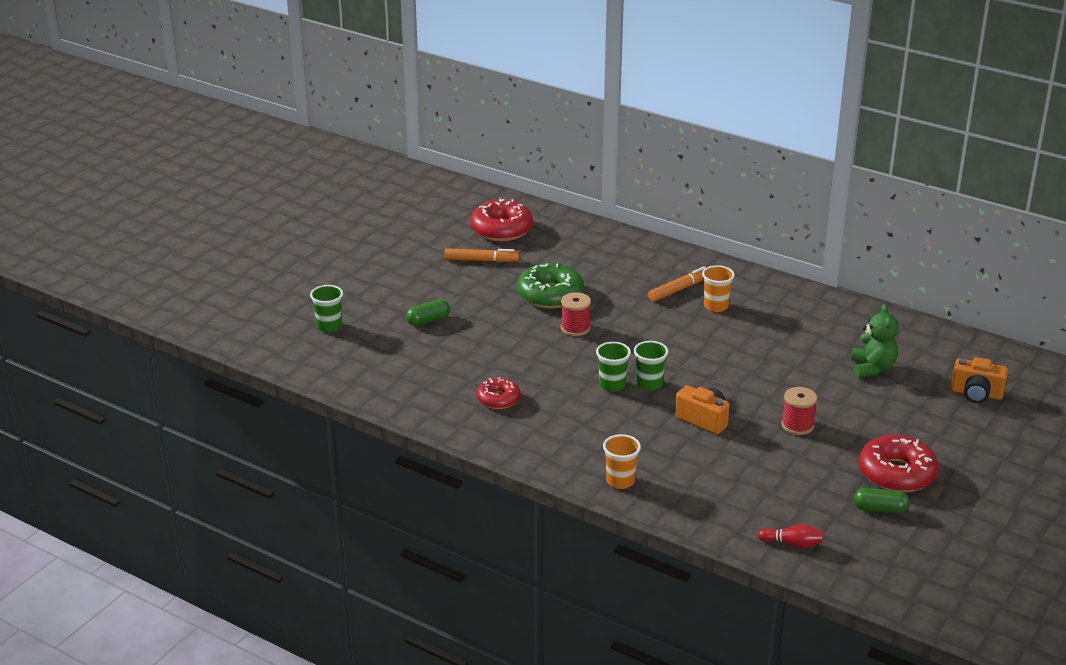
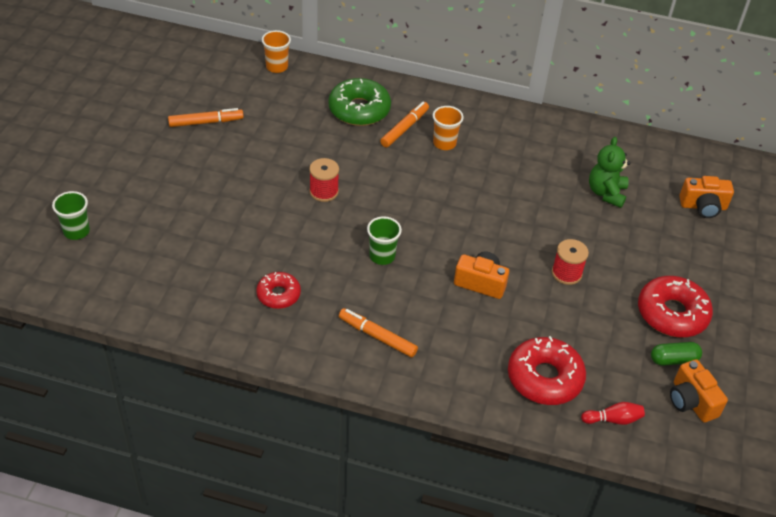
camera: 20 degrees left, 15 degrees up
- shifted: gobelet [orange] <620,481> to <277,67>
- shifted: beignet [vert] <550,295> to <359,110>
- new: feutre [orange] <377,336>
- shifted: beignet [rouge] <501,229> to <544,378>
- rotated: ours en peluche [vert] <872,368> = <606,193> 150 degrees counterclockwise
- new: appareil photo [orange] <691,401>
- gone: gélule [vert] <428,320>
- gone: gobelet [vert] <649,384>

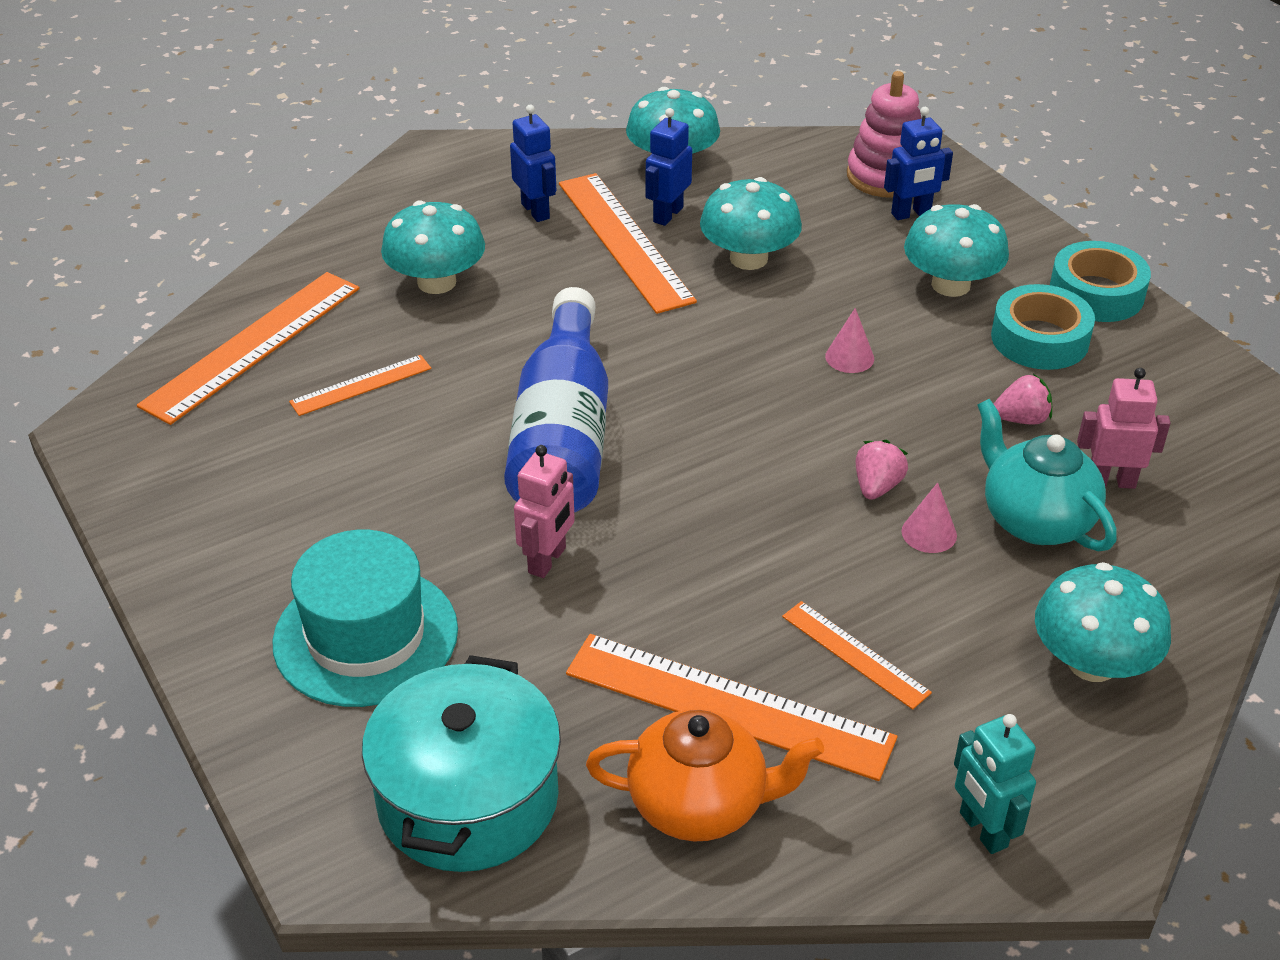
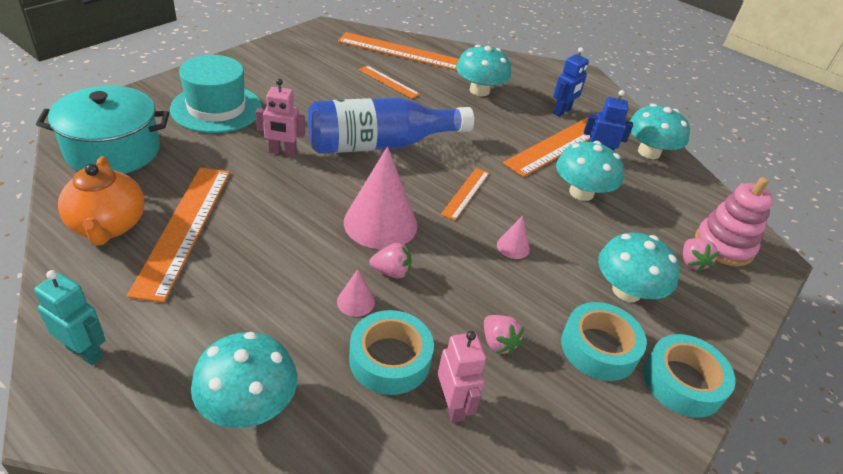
camera: 65 degrees right, 0 degrees up
- rotated: robot [turquoise] <982,830> = <85,352> 75 degrees clockwise
- new: cône [rose] <380,223>
- swapped: théière [turquoise] <1035,520> to ruban adhésif [turquoise] <390,359>
- shifted: règle [orange] <855,654> to <466,193>
- swapped: robot [bleu] <911,213> to fraise [rose] <692,262>

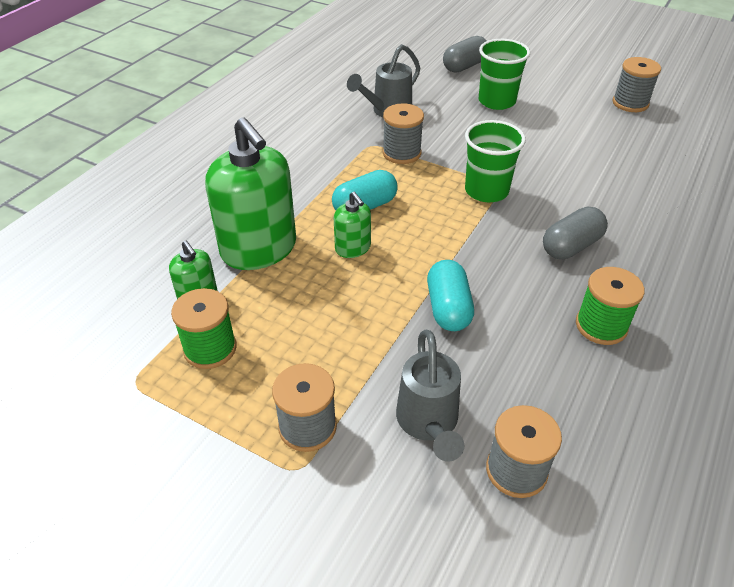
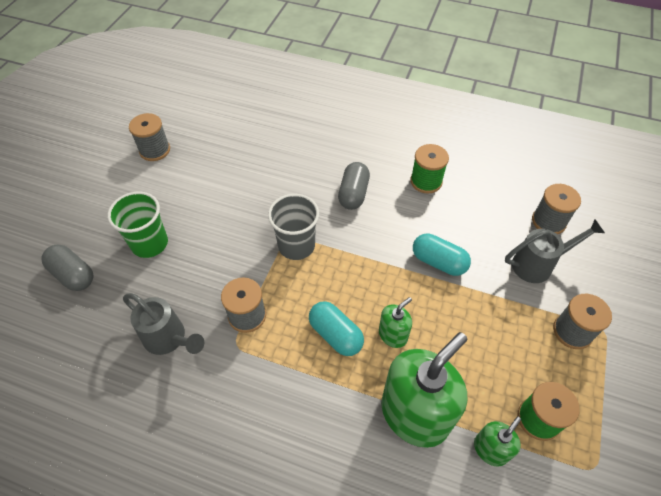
camera: 100 degrees left, 10 degrees up
- repainted: gobelet [vert] <486,191> to gobelet [gris] <296,246>
- rotated: gélule [gris] <571,246> = <353,194> 60 degrees clockwise
- rotated: gélule [turquoise] <448,308> = <438,262> 45 degrees clockwise

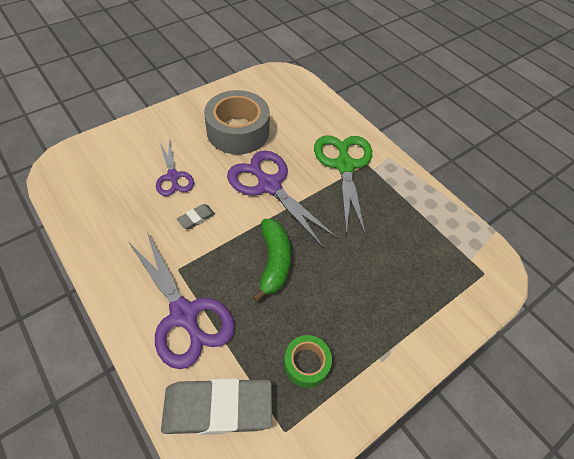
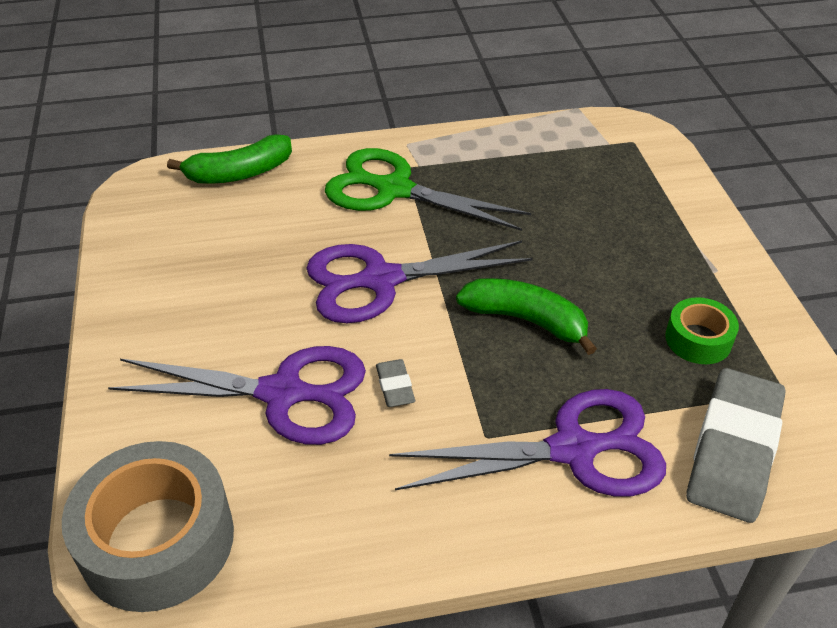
camera: 60 degrees left, 10 degrees down
- shifted: ruban adhésif [gris] <238,131> to <157,540>
- scaled: ciseaux [violet] <173,177> = <283,394> x1.70
- new: banane [vert] <239,173>

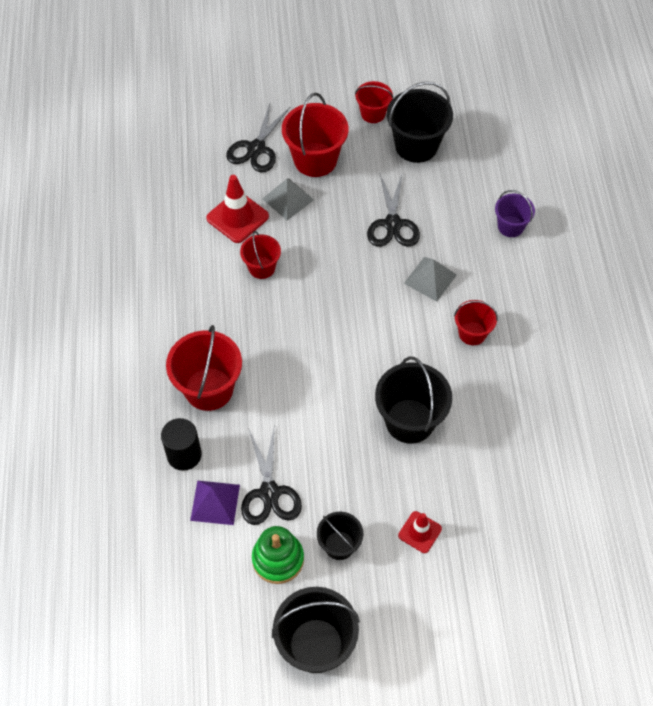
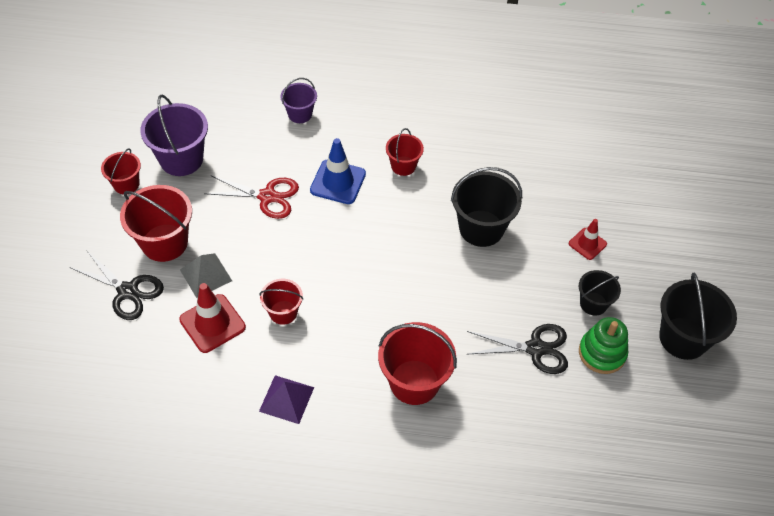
camera: 80 degrees left, 5 degrees down
- repainted: seau [noir] <416,145> to seau [violet] <181,159>
- repainted: ciseaux [noir] <392,224> to ciseaux [rouge] <267,197>
- shifted: pyramide [violet] <215,502> to <286,399>
- swapped: pyramide [gris] <430,279> to cône de chantier [bleu] <338,182>
- gone: cylindre [noir] <184,455>

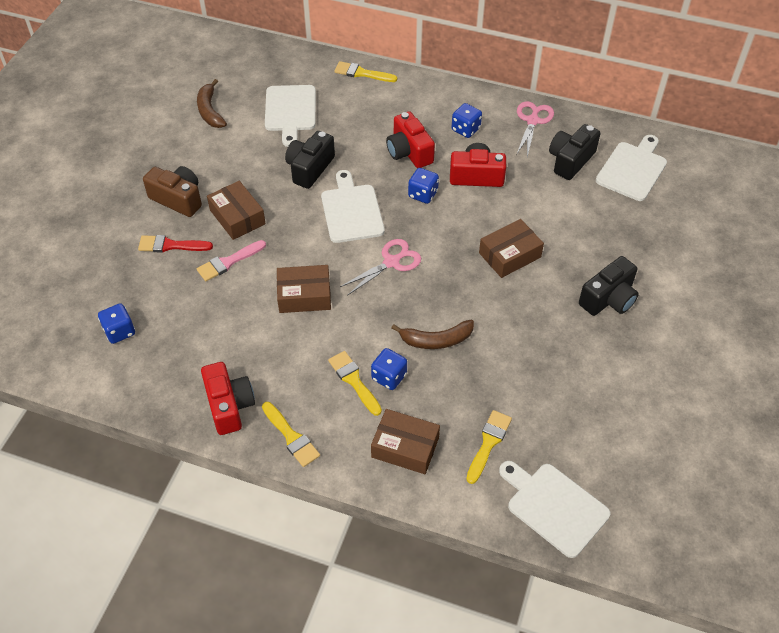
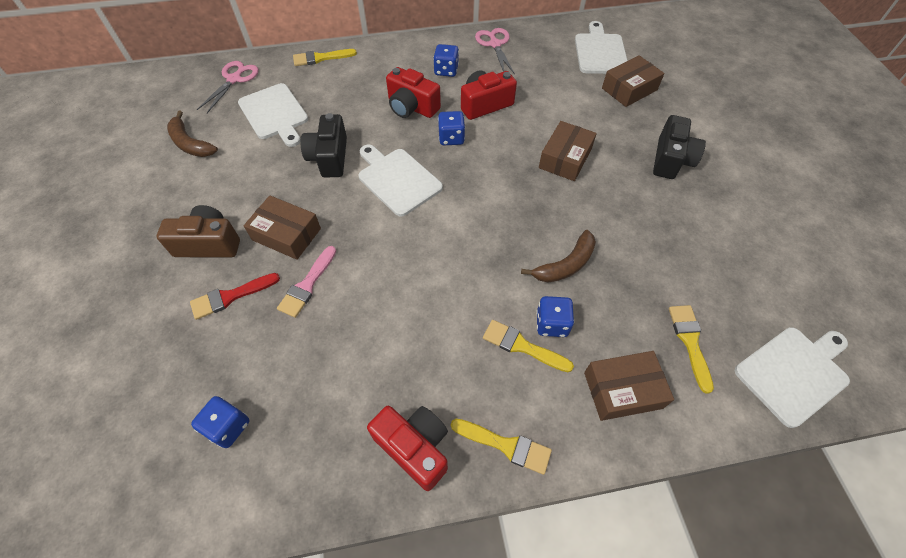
camera: 30 degrees left, 5 degrees up
- shifted: ciseaux [rose] <391,262> to <234,79>
- shifted: boîte [marron] <304,295> to <629,89>
- rotated: planche à découper [blanc] <554,506> = <794,373> 135 degrees clockwise
- gone: appareil photo [noir] <570,160>

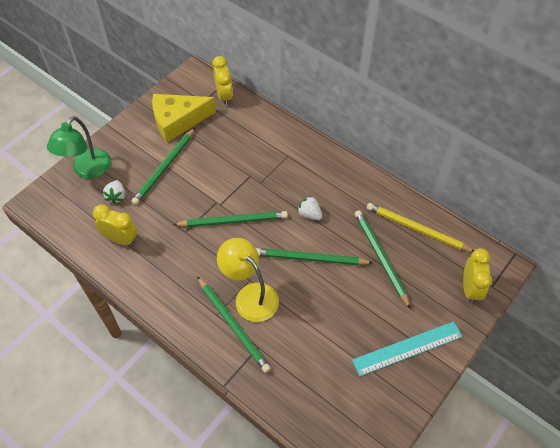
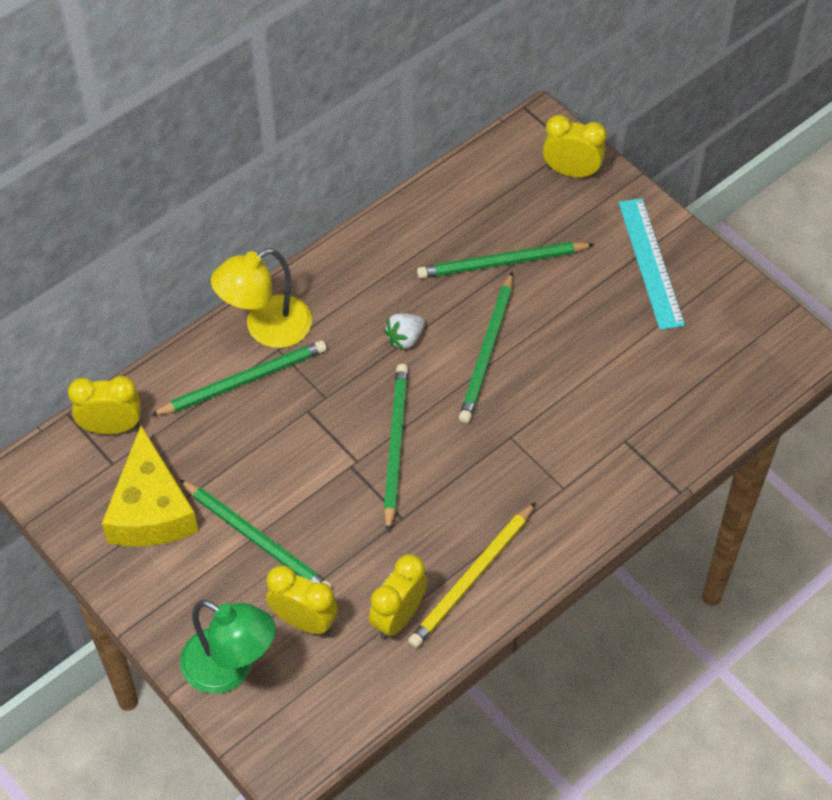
camera: 80 degrees left, 0 degrees up
- shifted: crayon [vert] <233,325> to <243,381>
- shifted: lampe [jaune] <250,295> to <266,328>
- swapped: fraise [blanc] <116,196> to réveil [jaune] <304,621>
- shifted: crayon [jaune] <416,229> to <472,578>

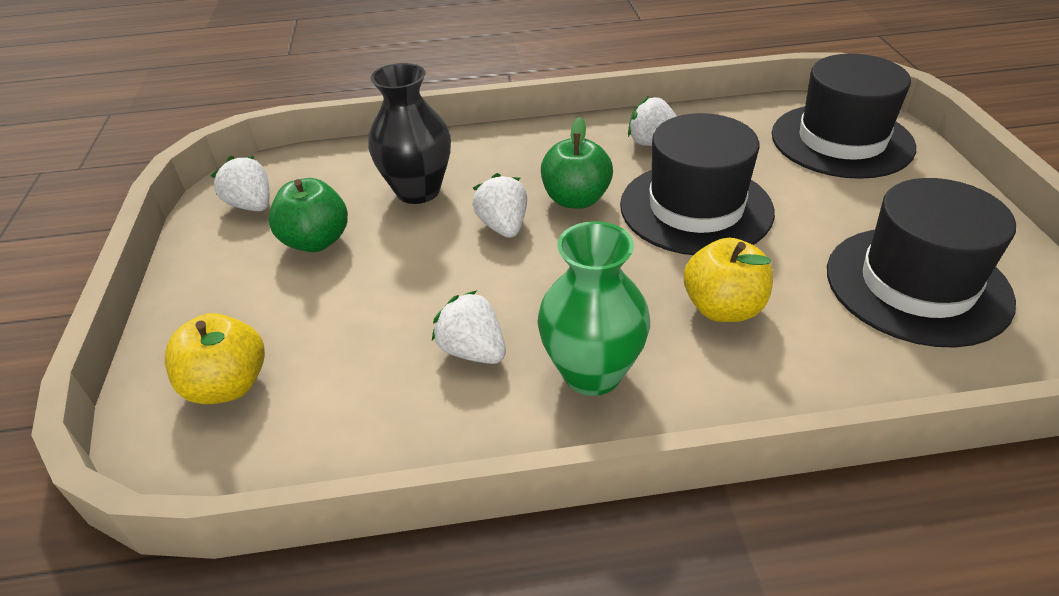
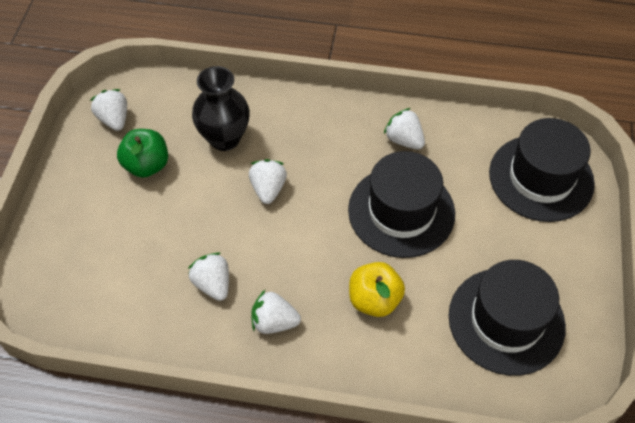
camera: 15 degrees right, 15 degrees up
- swapped: vase [vert] <592,373> to fraise [blanc] <274,322>
- gone: pomme [jaune] <228,385>
- gone: pomme [vert] <576,199>

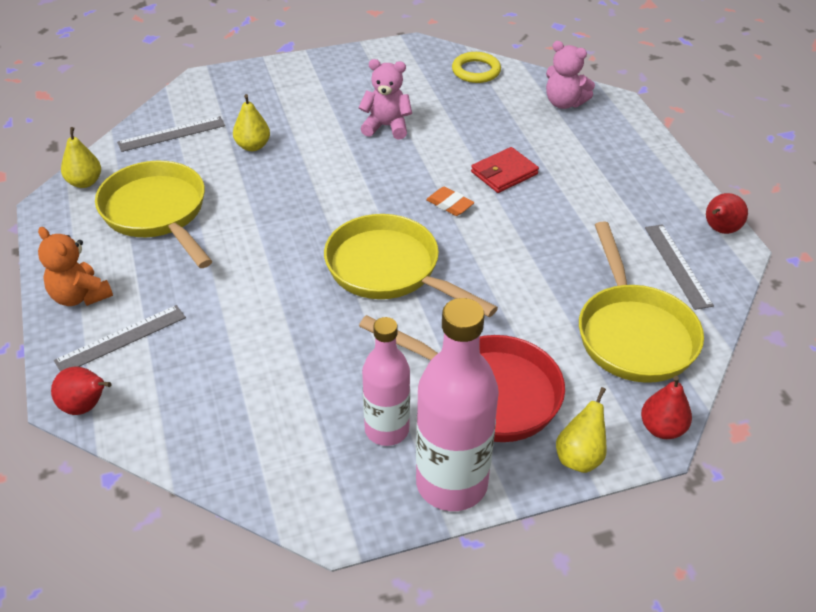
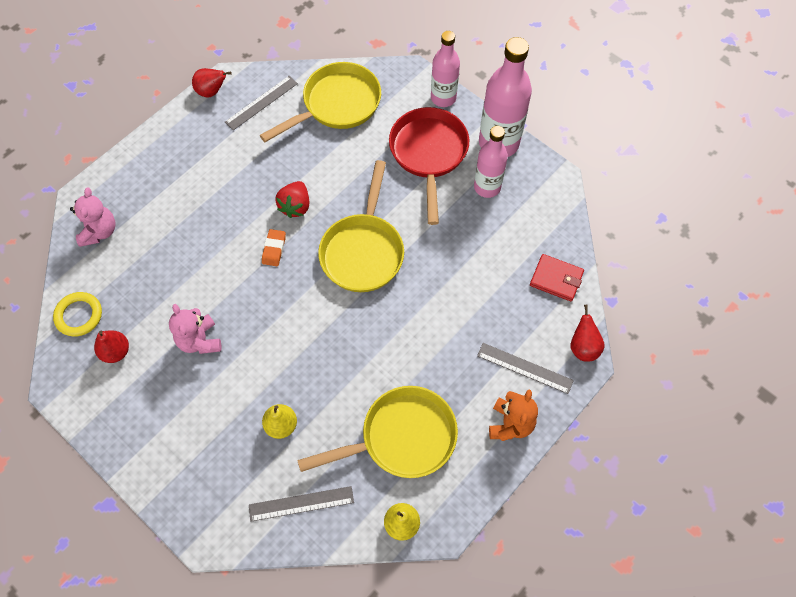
camera: 120 degrees left, 20 degrees up
- shifted: poire [rouge] <662,428> to <116,352>
- rotated: règle [gris] <172,134> = <301,504> 45 degrees counterclockwise
- new: fraise [rouge] <295,206>
- rotated: poêle [jaune] <157,213> = <401,437> 135 degrees counterclockwise
- swapped: poire [jaune] <579,457> to bouteille [rose] <443,98>
- shifted: portefeuille [rouge] <504,173> to <556,279>

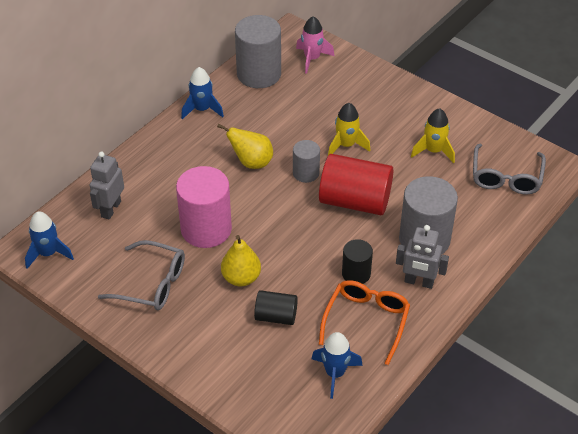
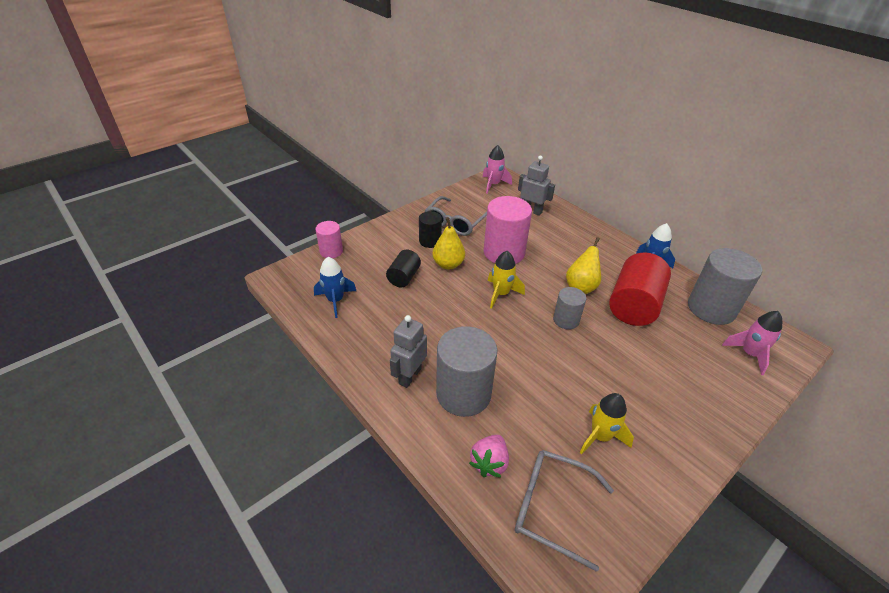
camera: 100 degrees right, 5 degrees down
- new: cylindre [rose] <331,251>
- shifted: cylindre [noir] <356,274> to <430,241>
- new: fraise [rose] <489,463>
- repainted: fusée [bleu] <48,253> to fusée [rose] <493,184>
- shifted: fusée [jaune] <346,145> to <501,294>
- shifted: cylindre [rouge] <355,201> to <634,305>
- gone: lunettes [orange] <366,321>

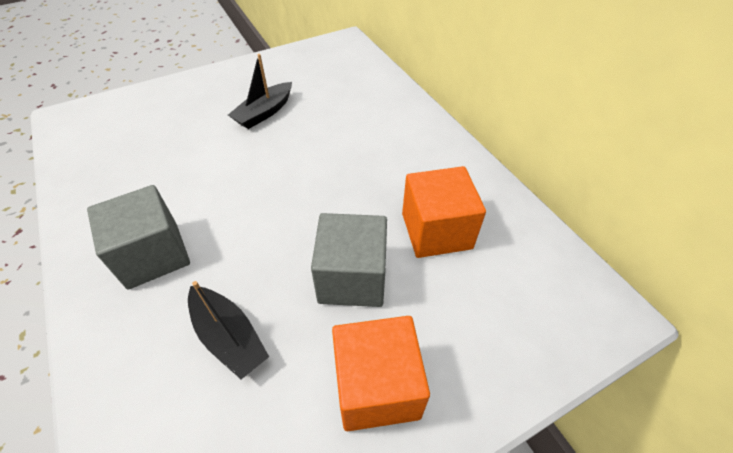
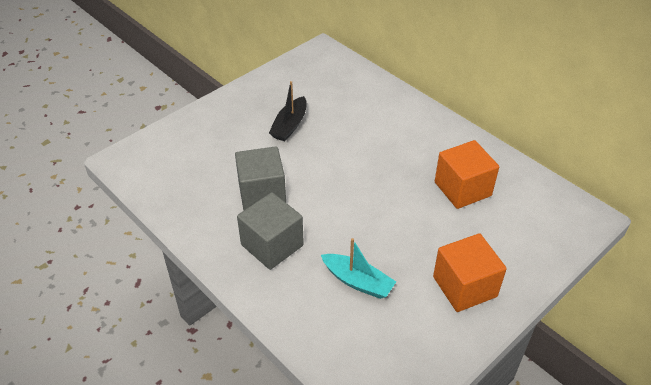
camera: 15 degrees left, 5 degrees down
- shifted: cube [gris] <352,278> to <262,193>
- repainted: bateau [noir] <229,337> to bateau [turquoise] <358,281>

